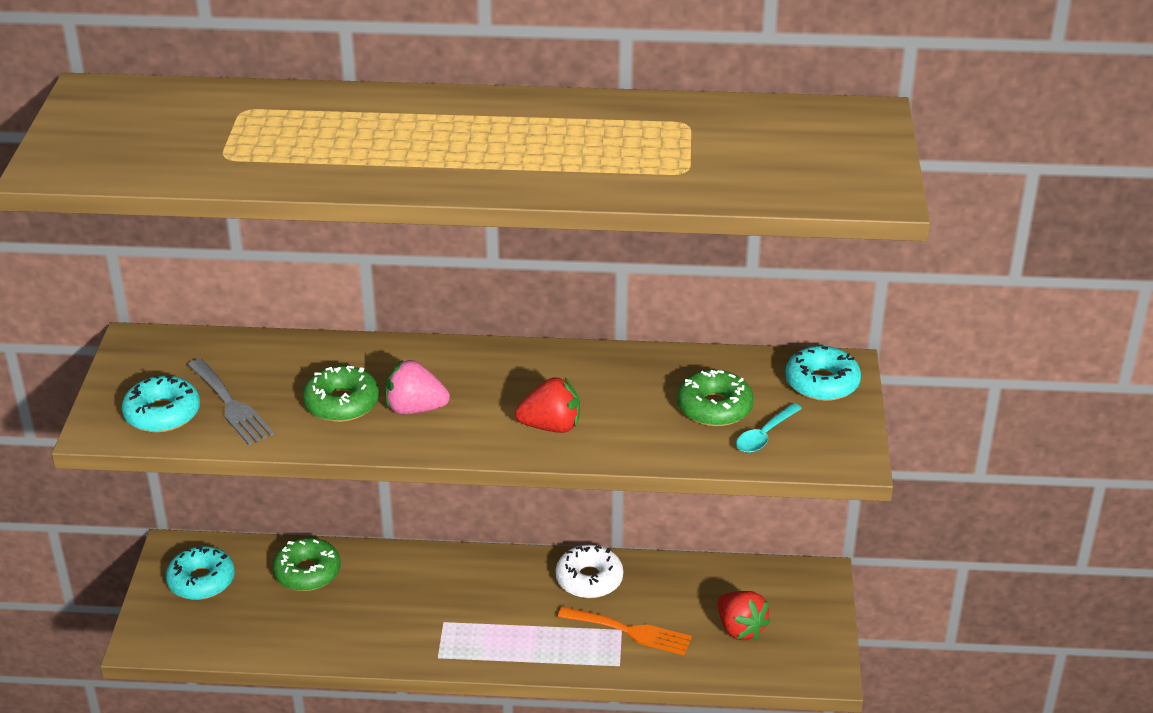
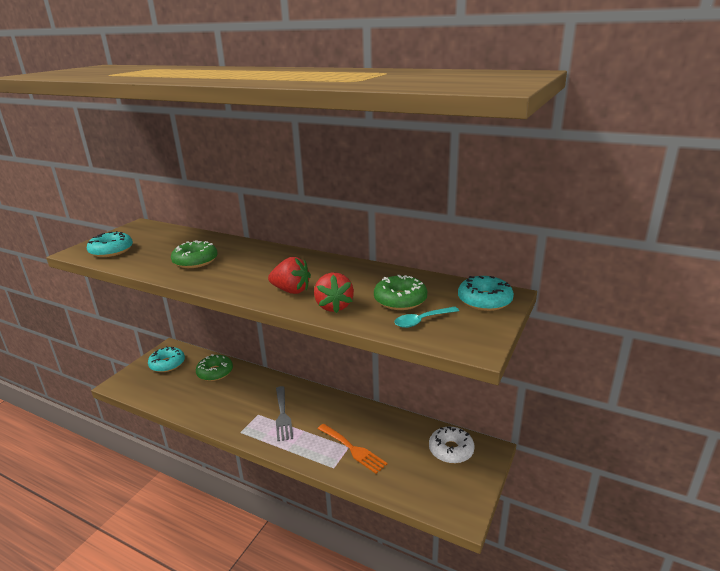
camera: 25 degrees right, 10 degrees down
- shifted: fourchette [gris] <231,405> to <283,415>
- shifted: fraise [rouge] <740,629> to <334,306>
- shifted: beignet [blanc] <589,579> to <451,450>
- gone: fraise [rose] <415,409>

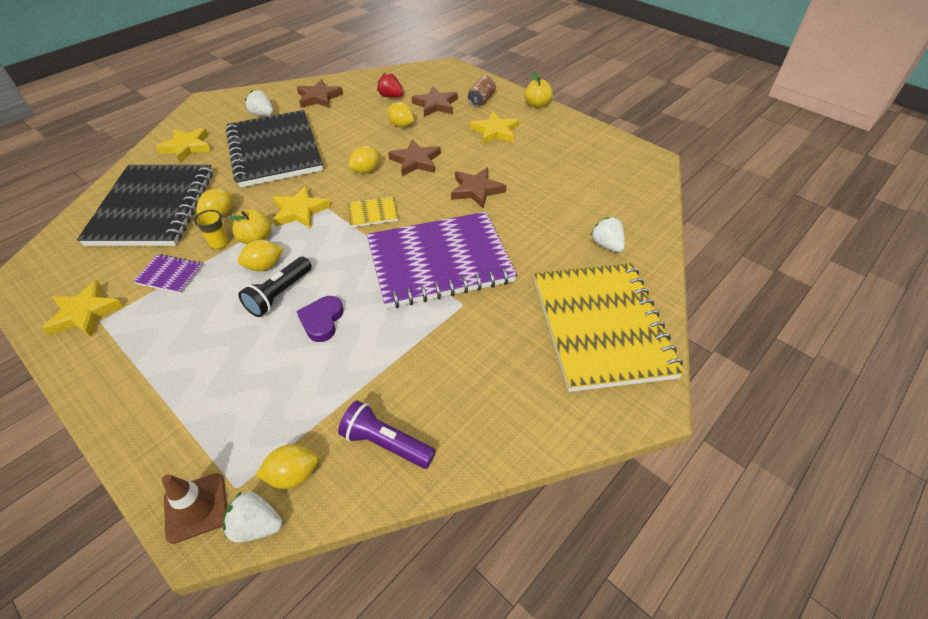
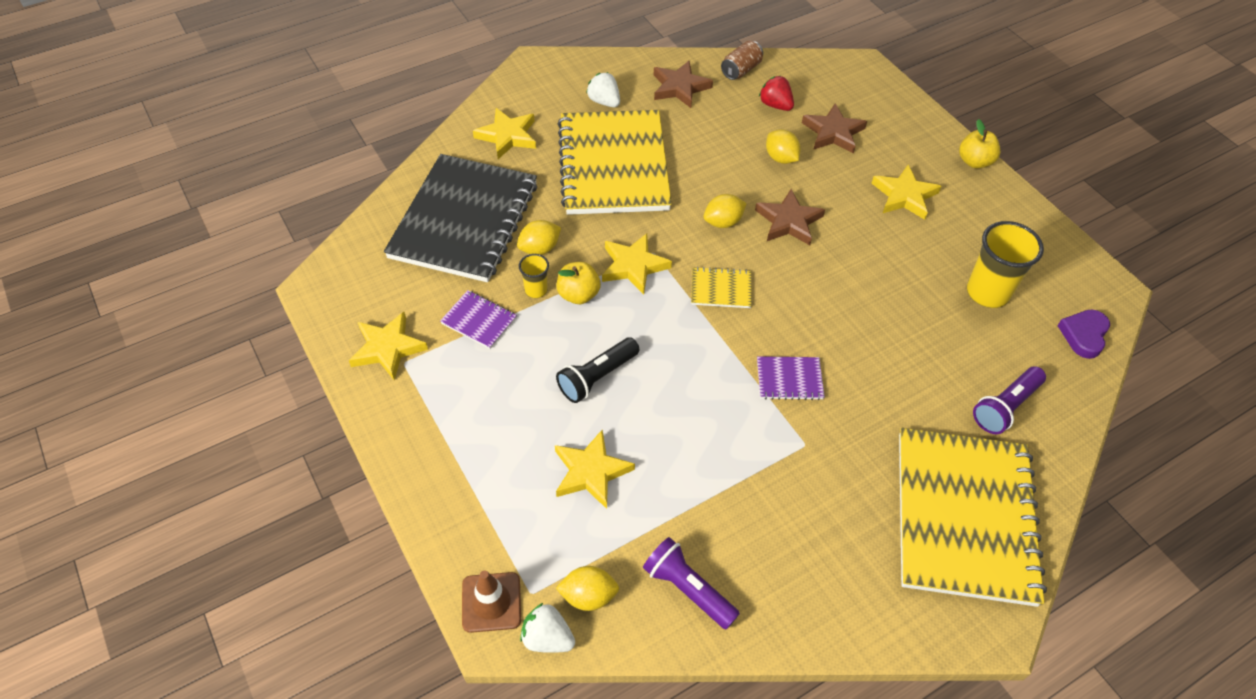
camera: 15 degrees right, 5 degrees up
- new: étoile [jaune] <591,472>
- repainted: carnet [noir] <275,151> to carnet [jaune] <613,165>
- shifted: canette [marron] <481,100> to <741,70>
- scaled: carnet [violet] <439,262> = <789,379> x0.40
- new: gobelet [jaune] <987,293>
- swapped: fraise [blanc] <606,245> to lampe de poche [violet] <1005,407>
- shifted: cœur [violet] <322,321> to <1084,335>
- gone: citron [jaune] <264,266>
- gone: étoile [marron] <476,190>

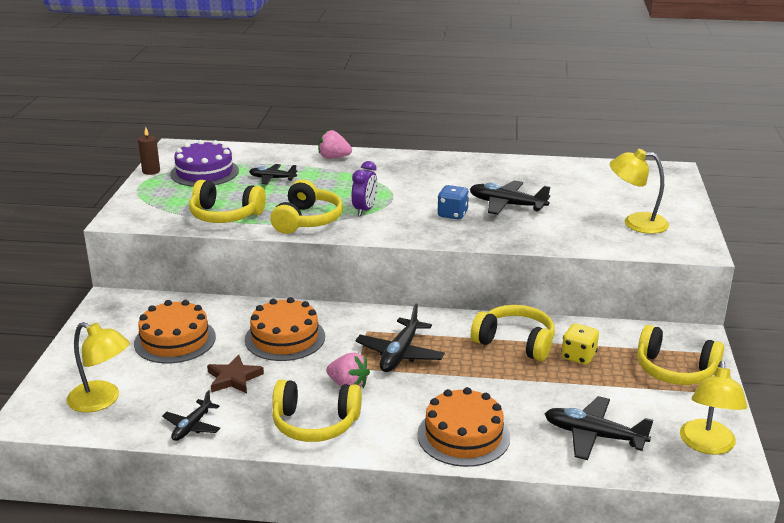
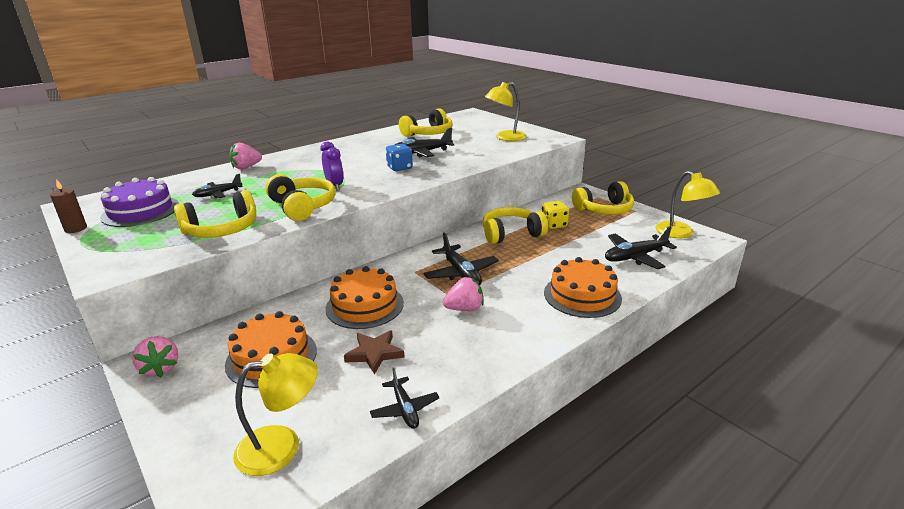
camera: 45 degrees left, 0 degrees up
- new: fraise [rose] <160,368>
- shifted: casque audio [jaune] <315,424> to <428,134>

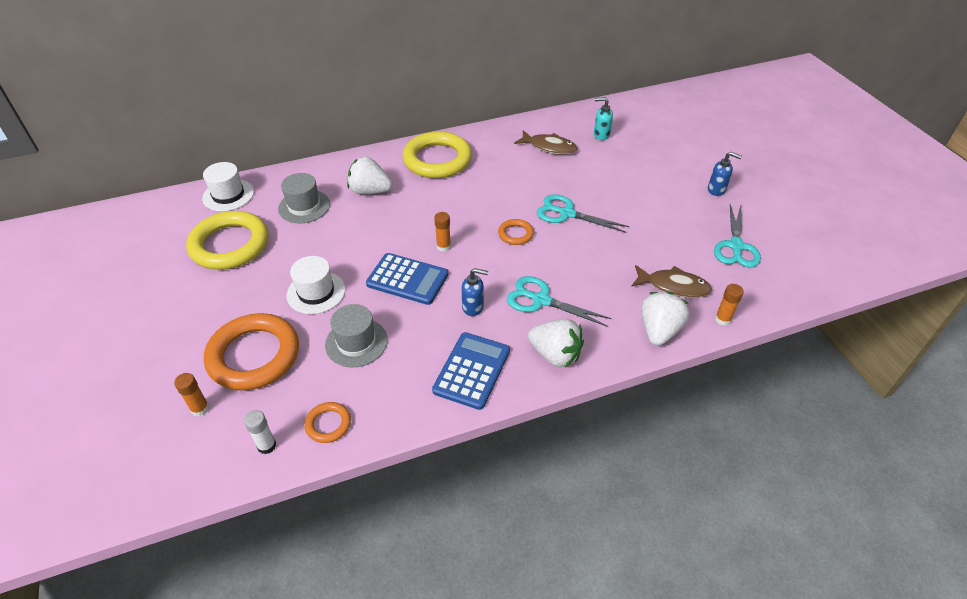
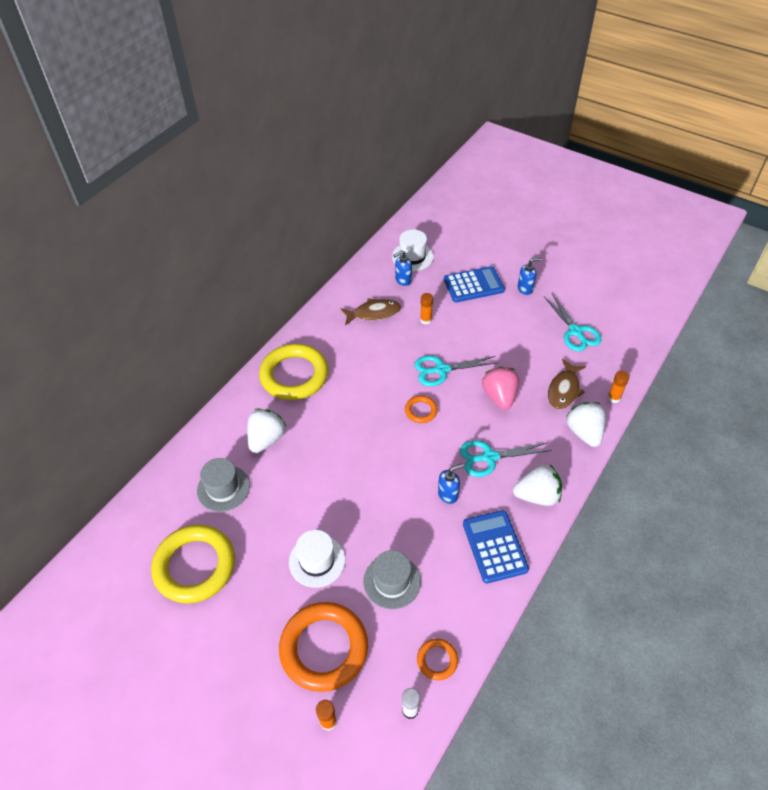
camera: 35 degrees left, 5 degrees up
- rotated: fraise [blanc] <370,191> = <266,439> 135 degrees clockwise
- shifted: chapeau [blanc] <228,195> to <412,256>
- repainted: distributeur de savon [turquoise] <601,135> to distributeur de savon [bleu] <403,280>
- shifted: bâton de colle [orange] <443,246> to <426,320>
- shifted: calculatrice [bleu] <407,279> to <473,285>
- new: fraise [rose] <499,396>
- rotated: poisson [marron] <673,286> = <564,390> 135 degrees clockwise

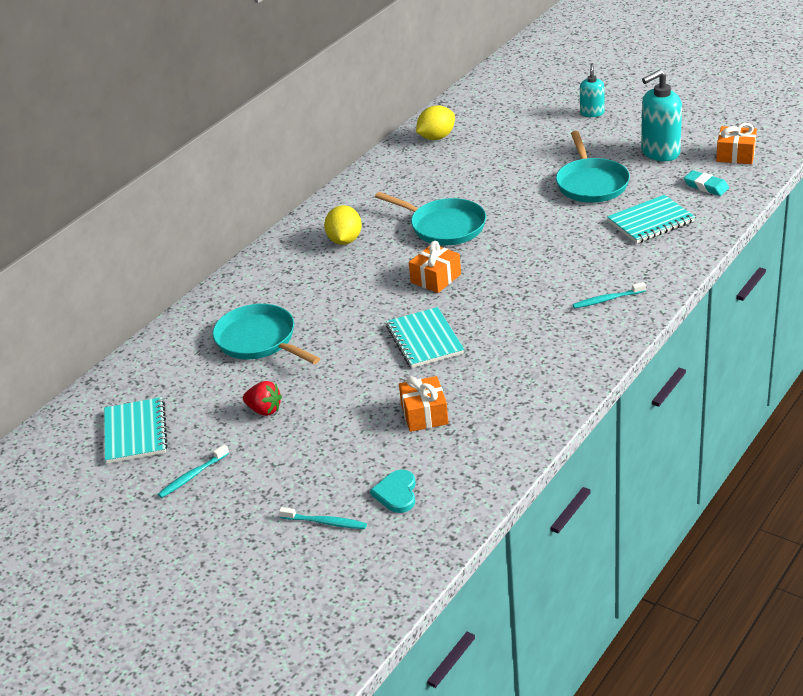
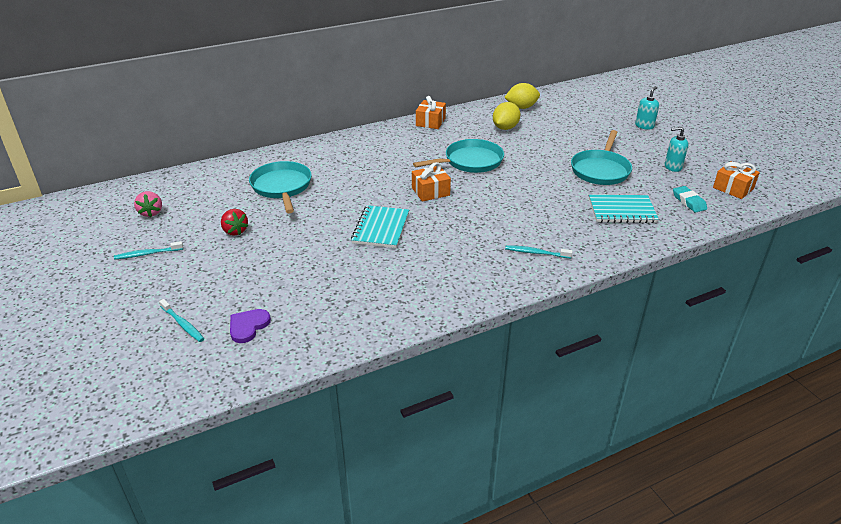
camera: 25 degrees right, 0 degrees up
- swapped: carnet [turquoise] <135,433> to fraise [rose] <151,213>
- repainted: cœur [turquoise] <396,493> to cœur [violet] <248,326>
- rotated: poêle [turquoise] <444,226> = <470,161> 90 degrees counterclockwise
- shifted: cadeau [orange] <424,414> to <430,122>
- shifted: citron [jaune] <345,240> to <505,128>
- scaled: distributeur de savon [turquoise] <660,152> = <672,167> x0.58

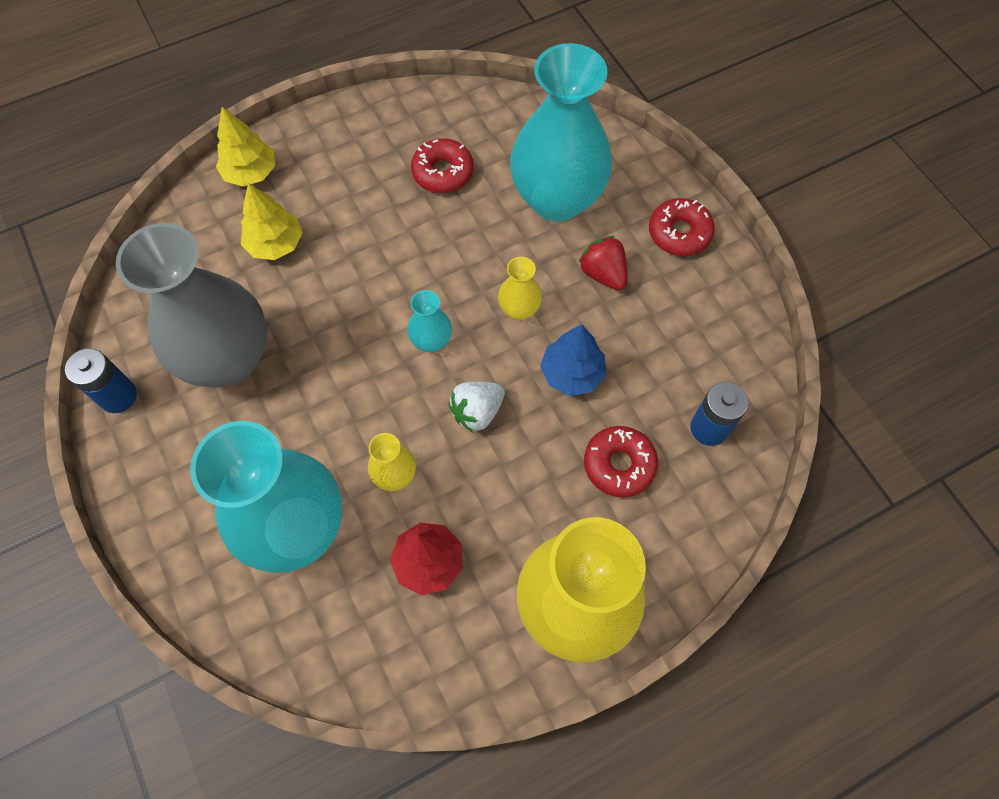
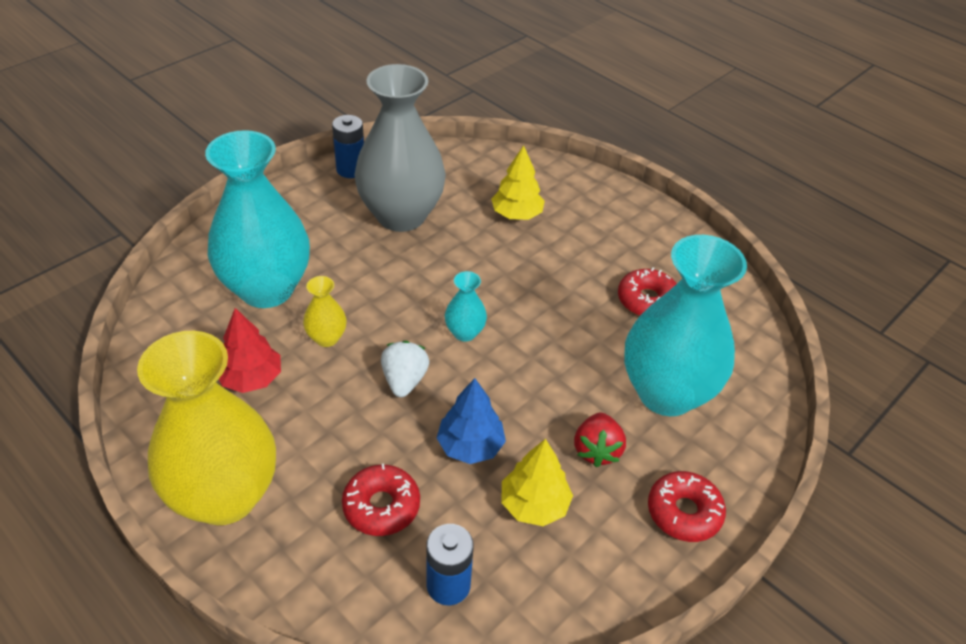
camera: 70 degrees right, 20 degrees down
- rotated: fraise [blanc] <477,412> = <404,381> 60 degrees clockwise
- shifted: arbre [jaune] <250,173> to <534,504>
- rotated: fraise [rouge] <603,274> = <596,450> 150 degrees clockwise
- gone: vase [jaune] <519,309>

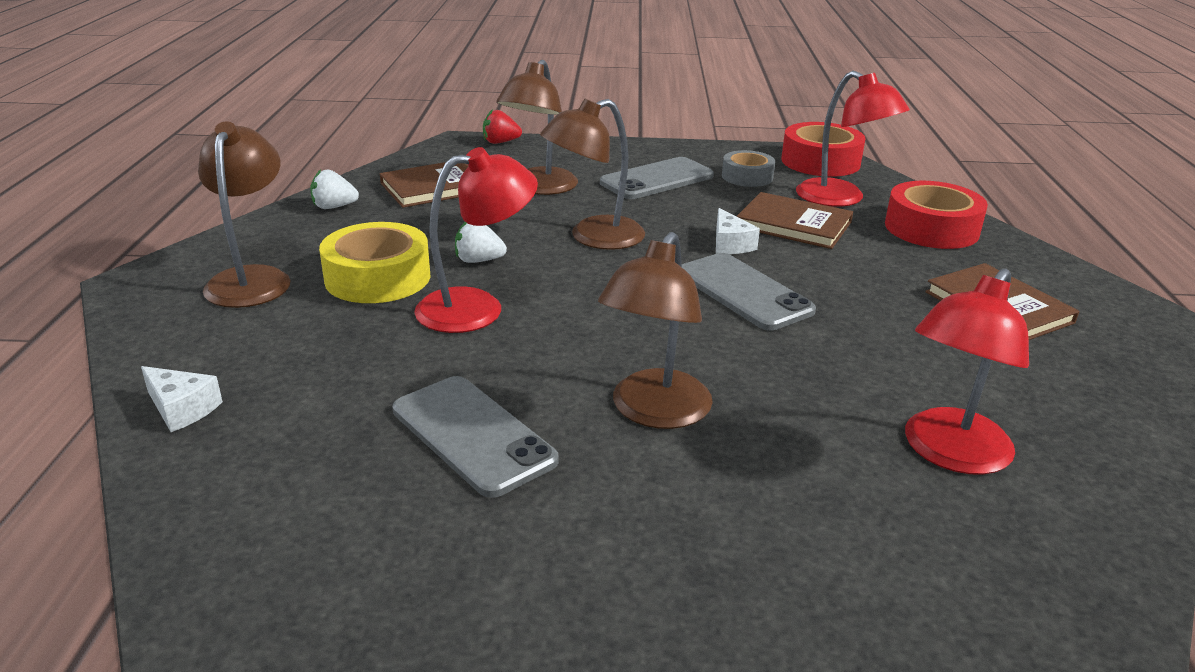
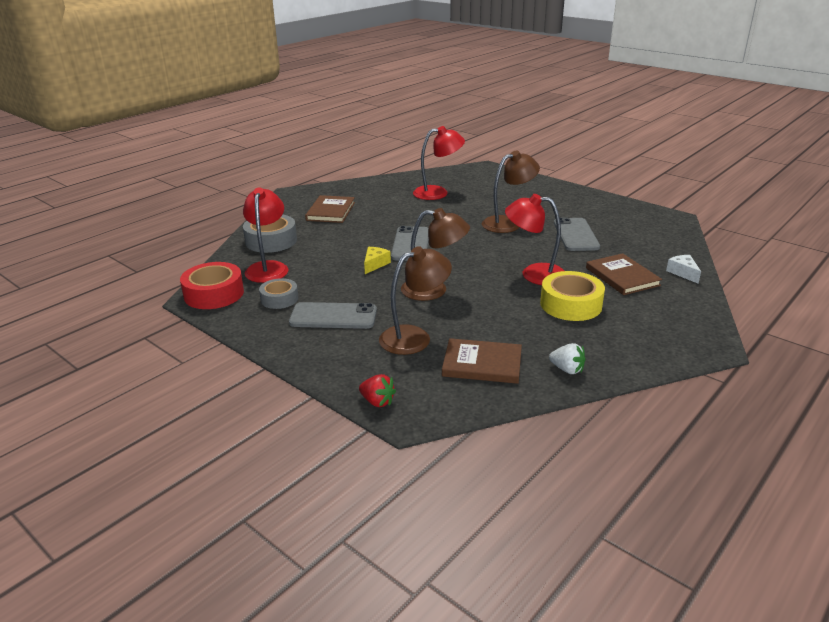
camera: 140 degrees left, 0 degrees up
- repainted: ruban adhésif [rouge] <931,228> to ruban adhésif [gris] <271,241>
- repainted: fromage [blanc] <730,244> to fromage [jaune] <375,264>
- shifted: livre [marron] <793,224> to <622,277>
- gone: lampe [marron] <252,279>
- gone: fraise [blanc] <478,261>

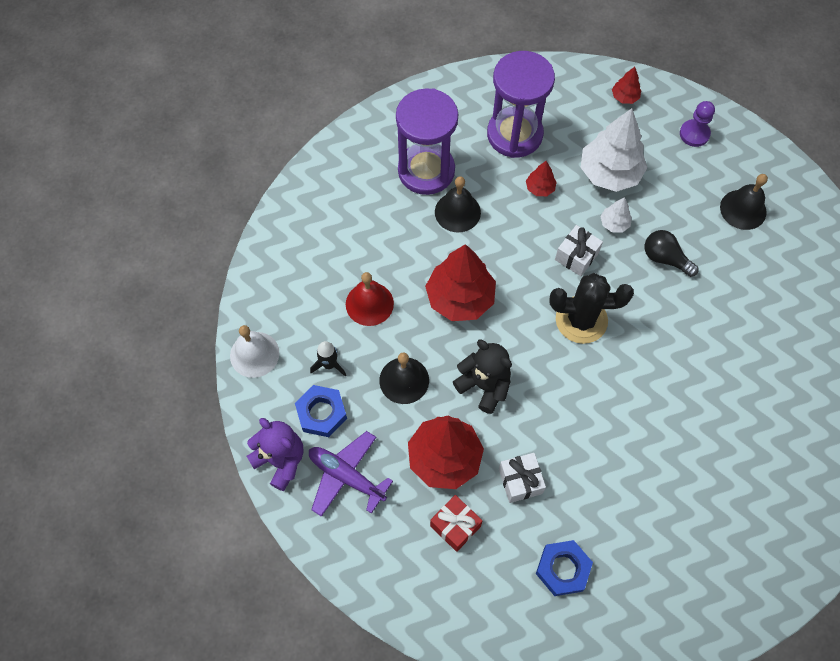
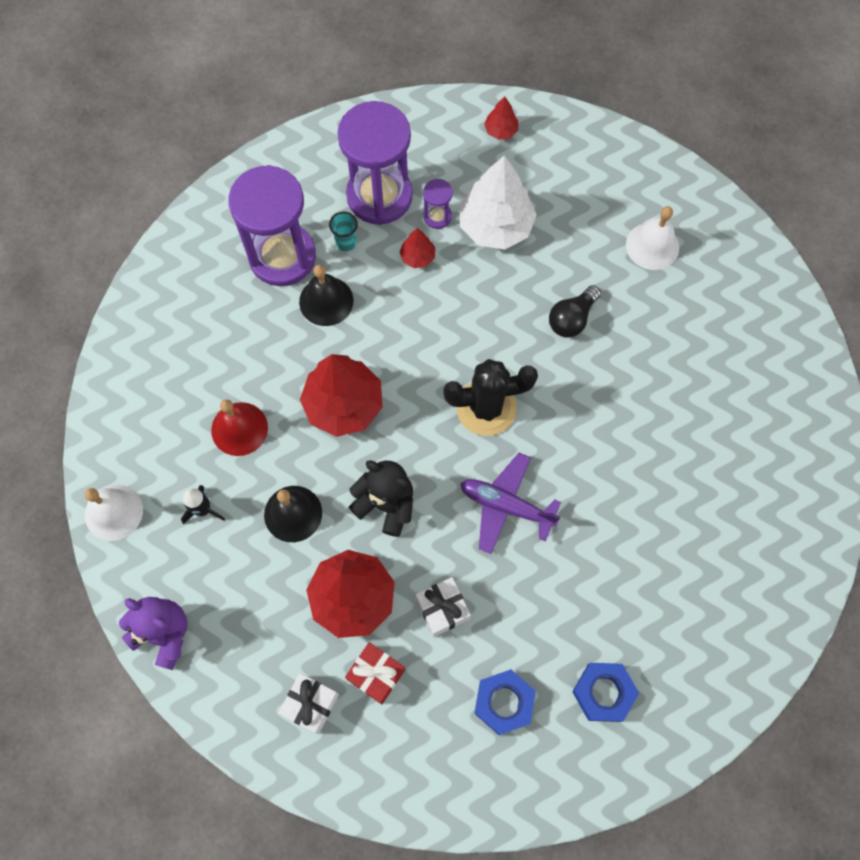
camera: 10 degrees left, 5 degrees up
- shifted: cadeau [blanc] <576,256> to <311,704>
- new: gobelet [turquoise] <346,242>
- new: sablier [violet] <437,216>
- shifted: avion [violet] <346,476> to <506,506>
- rotated: ampoule [noir] <665,258> = <571,318> 75 degrees counterclockwise
- shifted: écrou [bleu] <321,413> to <604,692>
- repainted: cloche [noir] <743,209> to cloche [blanc] <652,246>
- gone: arbre [blanc] <614,223>
- gone: pion [violet] <694,134>

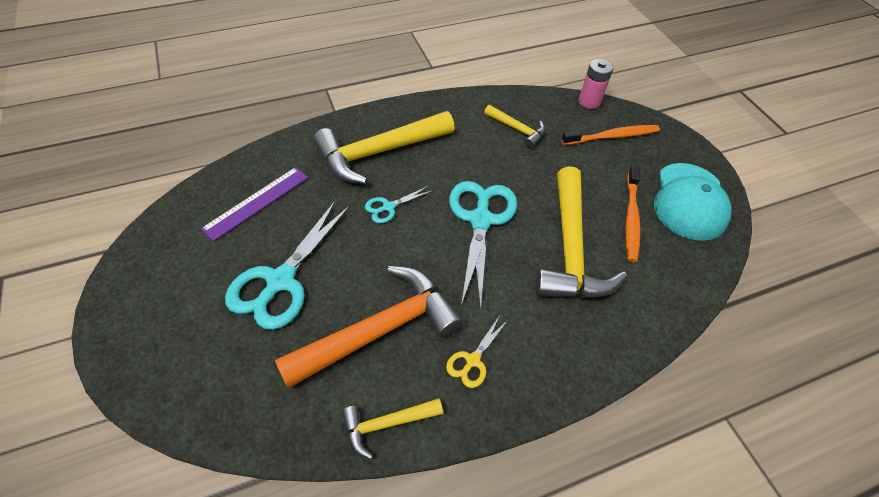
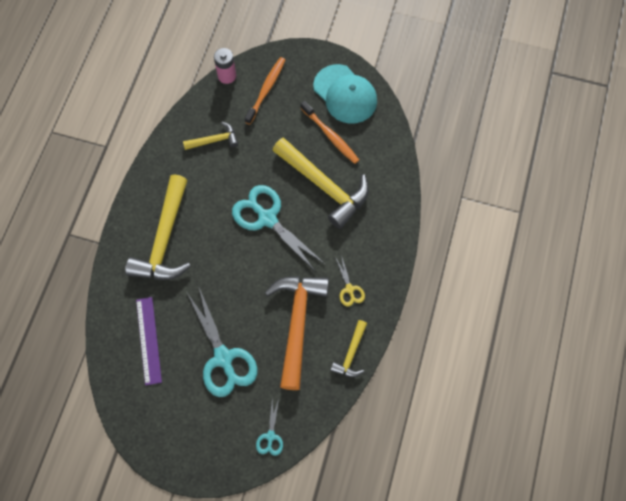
camera: 50 degrees left, 15 degrees up
- shifted: ciseaux [turquoise] <388,207> to <270,436>

